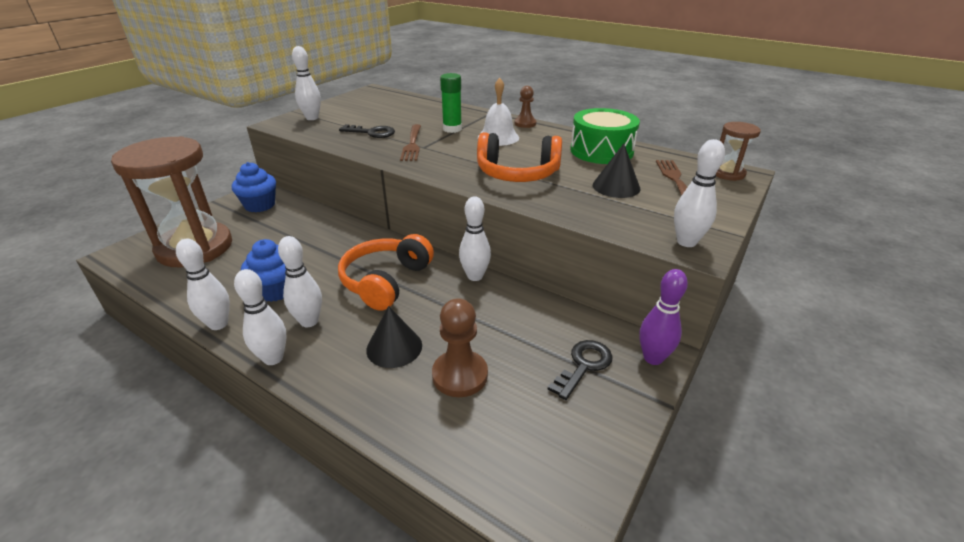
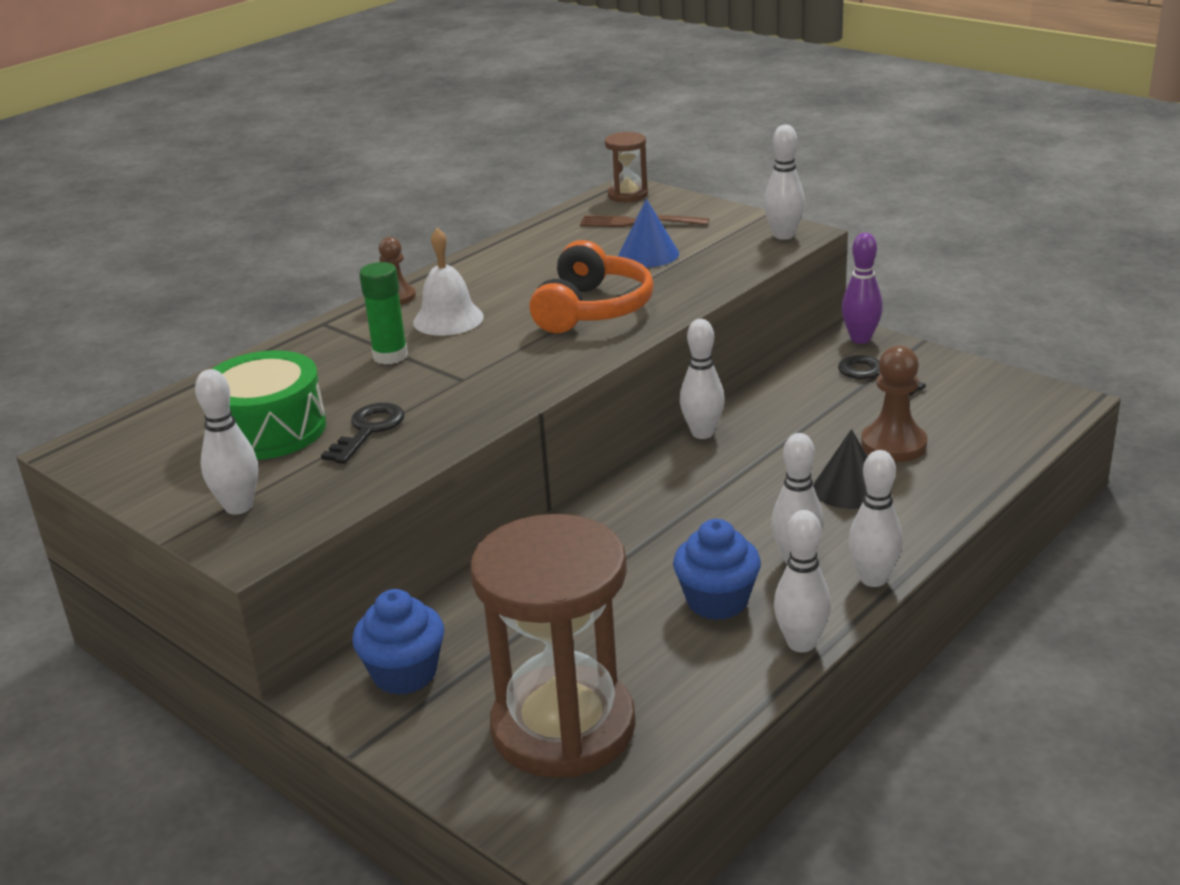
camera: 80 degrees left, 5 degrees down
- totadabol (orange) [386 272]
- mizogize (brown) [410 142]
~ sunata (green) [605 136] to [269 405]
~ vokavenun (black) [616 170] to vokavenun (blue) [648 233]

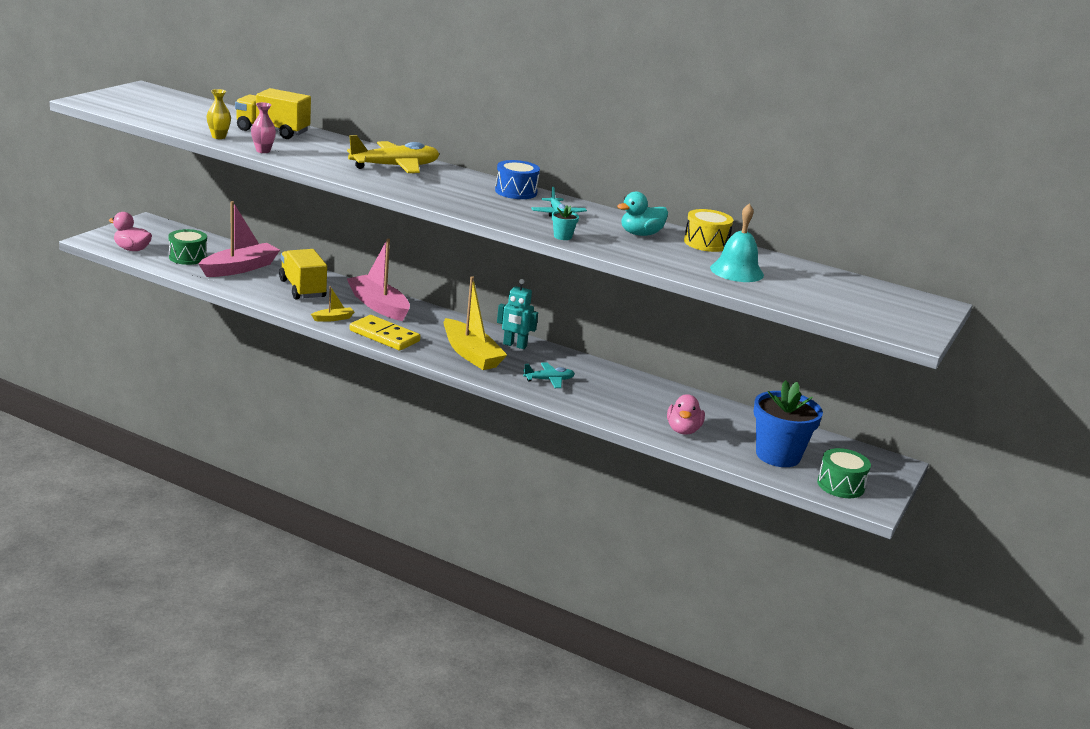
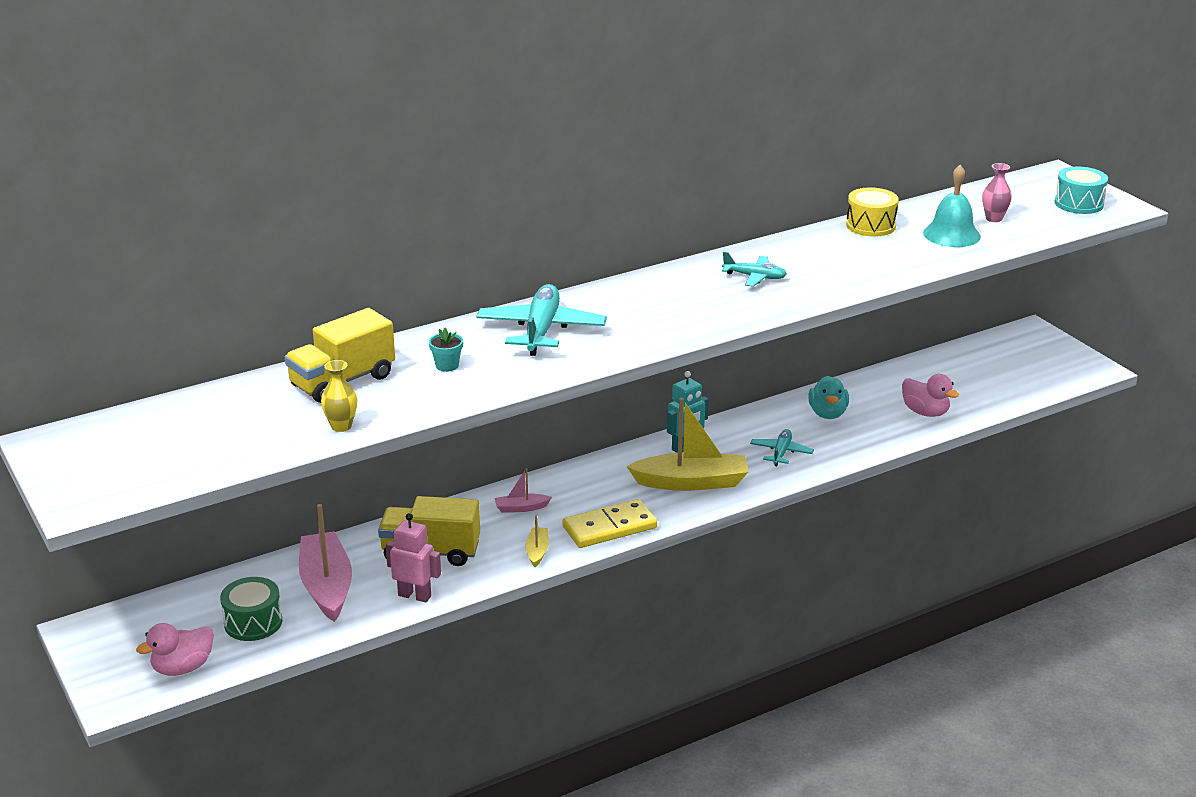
camera: 55 degrees left, 5 degrees up
~ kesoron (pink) [263 127] to [997 192]
~ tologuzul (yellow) [393 154] to tologuzul (turquoise) [542 320]
~ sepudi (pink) [378 280] = [523 490] x0.46
- sunata (blue) [517 179]
~ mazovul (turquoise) [565 222] to [446 350]
~ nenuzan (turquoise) [642 213] to [828 397]
- mazovul (blue) [788 423]
- sunata (green) [844 473]
+ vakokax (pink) [413 557]
+ sunata (turquoise) [1081 190]

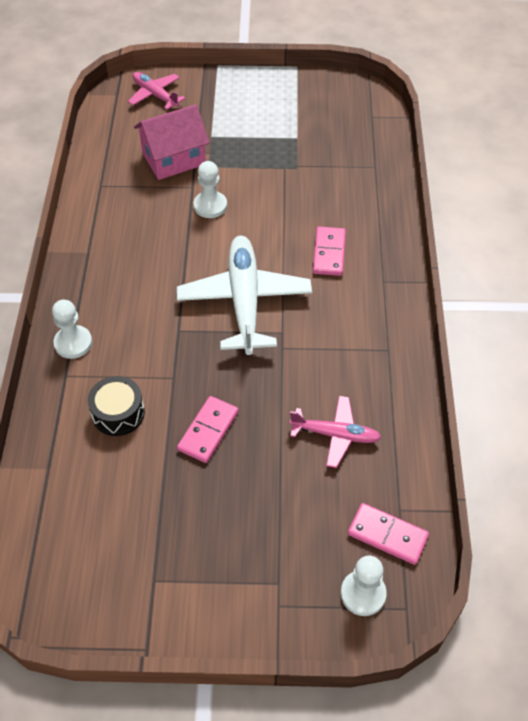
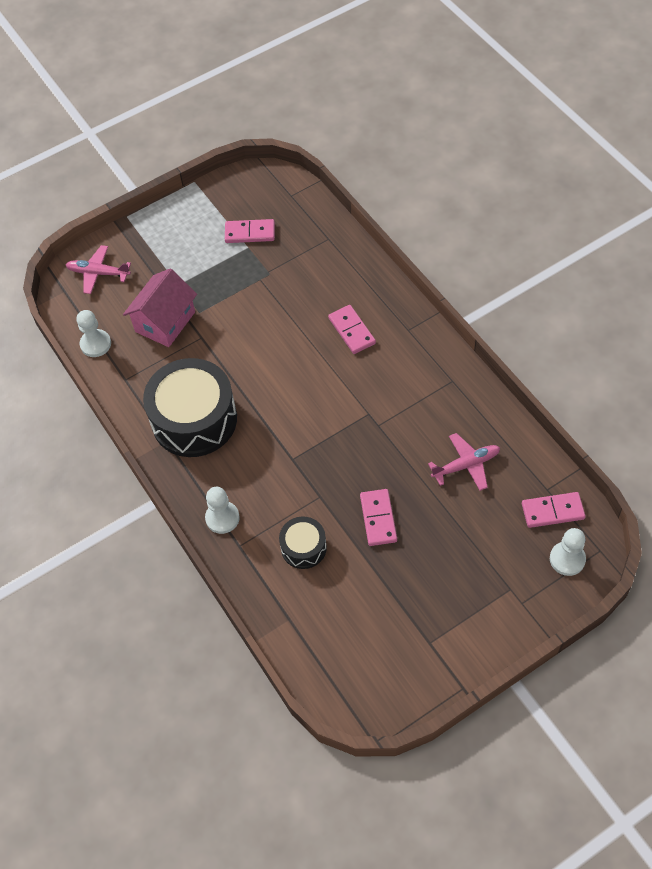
camera: 30 degrees left, 5 degrees up
- tologuzul (white) [244 295]
~ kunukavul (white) [210 189] to [94 333]
+ sunata (black) [190 407]
+ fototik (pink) [250 231]

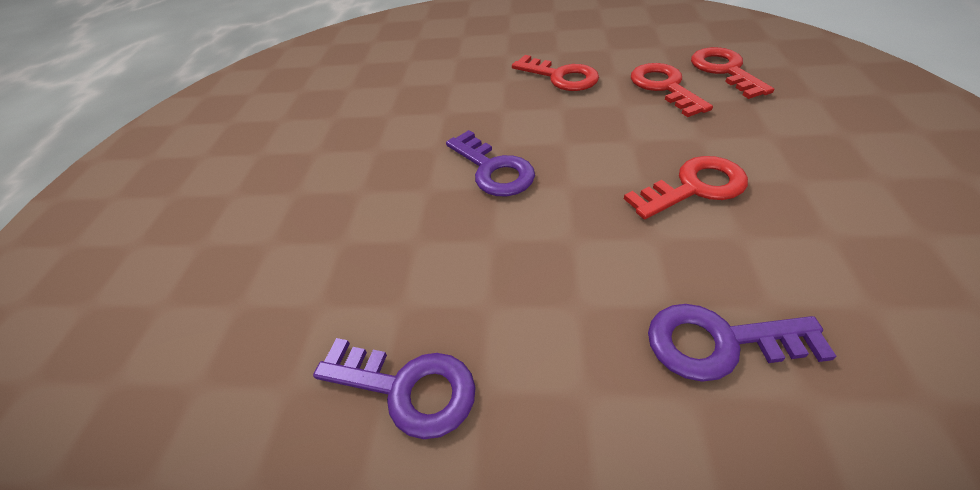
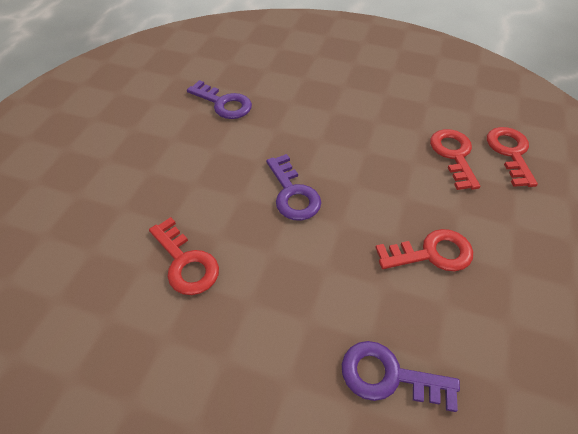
camera: 10 degrees right, 5 degrees up
~ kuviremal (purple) [394 388] to [219 99]
~ kuviremal (red) [555 73] to [184 256]

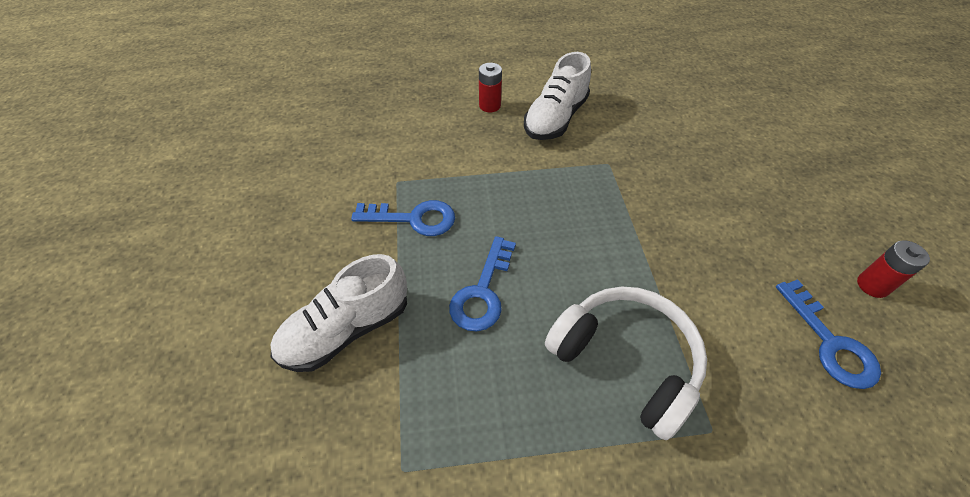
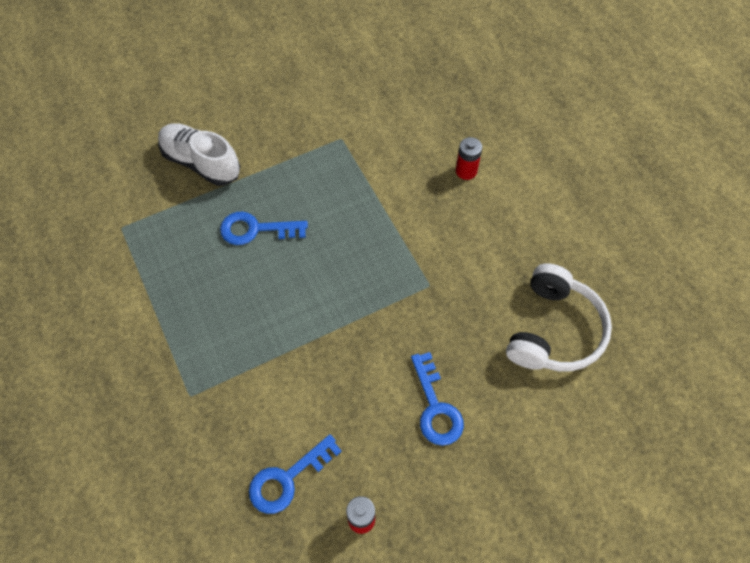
camera: 70 degrees right, 10 degrees up
~ kuviremal (blue) [403 218] to [437 399]
- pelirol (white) [557 96]
~ totadabol (white) [626 364] to [559 317]

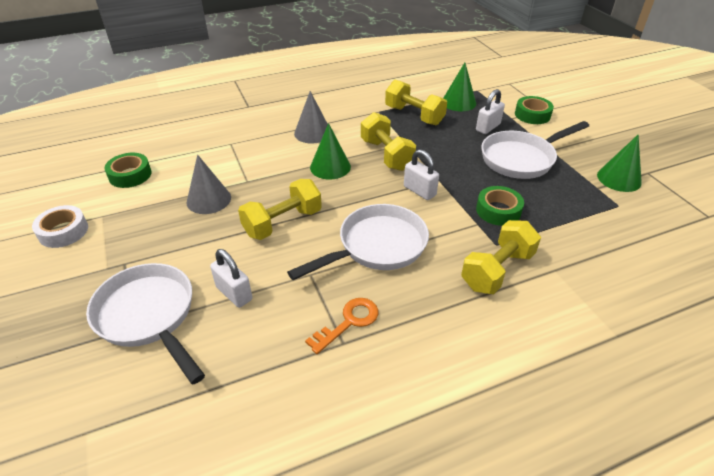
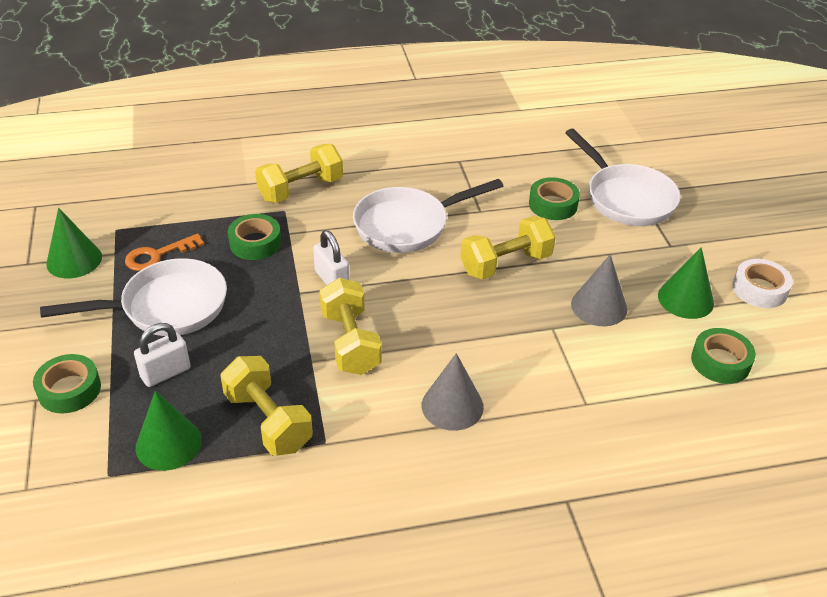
camera: 170 degrees left, 0 degrees up
~ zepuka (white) [231 278] to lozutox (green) [554 198]
~ kuviremal (orange) [341 326] to [164 252]
~ vokavenun (green) [330 151] to [686 283]

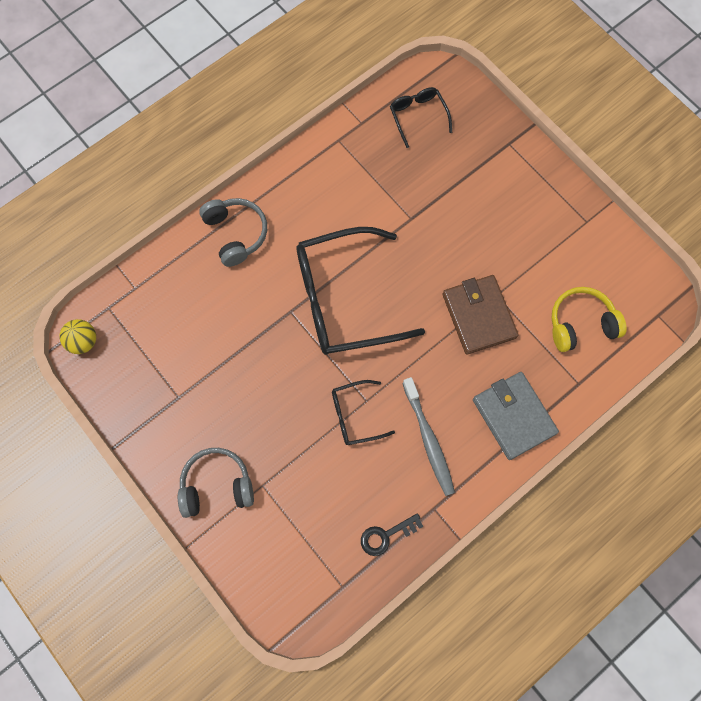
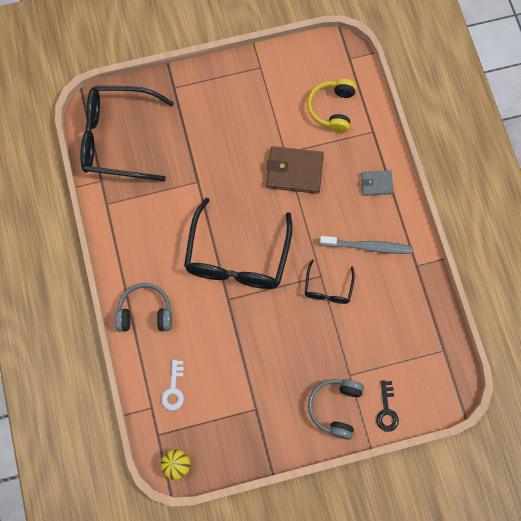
camera: 65 degrees left, 0 degrees up
~ kuviremal (black) [392 534] to [387 406]
~ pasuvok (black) [421 117] = [127 133] x2.11
~ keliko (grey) [516 416] = [377 183] x0.57
+ kuviremal (white) [172 385]

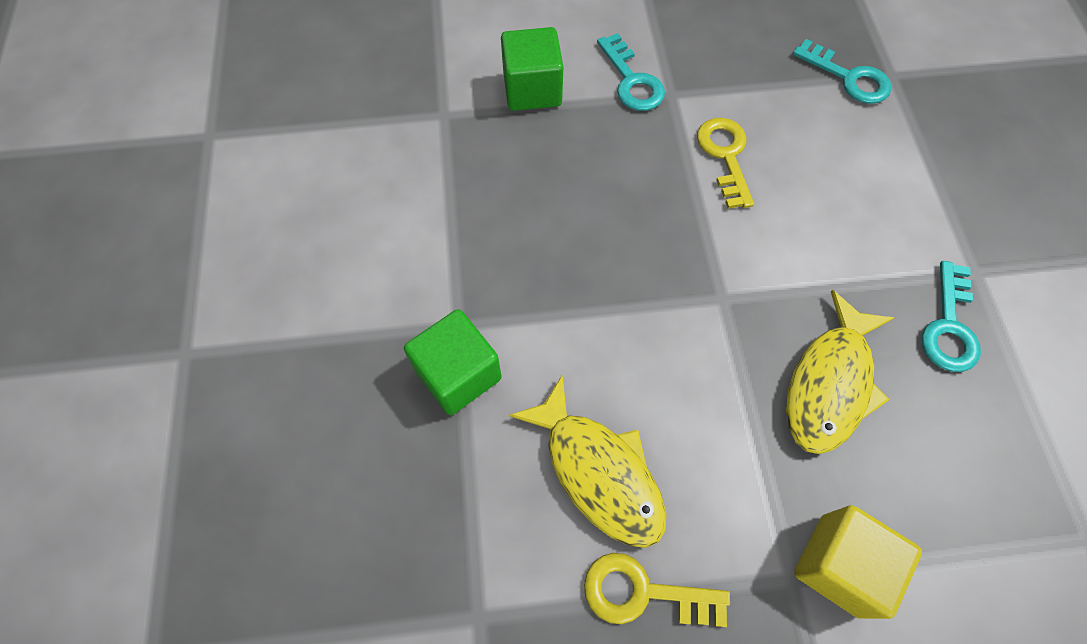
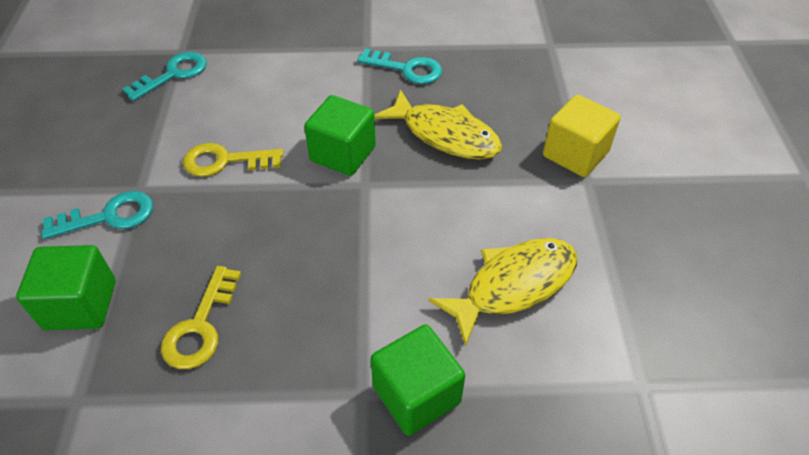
camera: 85 degrees left, 15 degrees down
~ kuviremal (yellow) [657 590] to [201 317]
+ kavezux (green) [340 135]

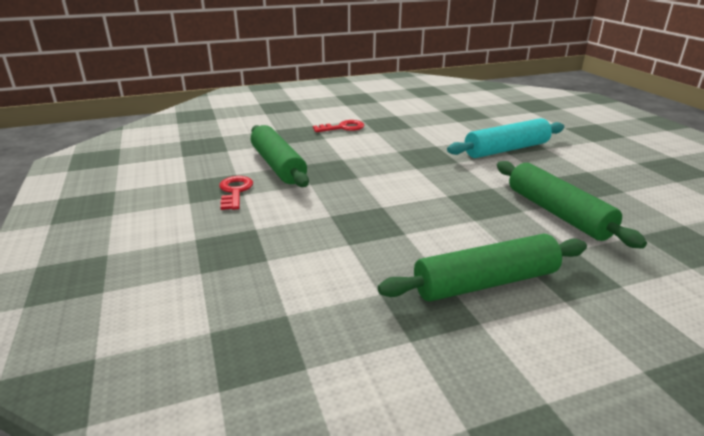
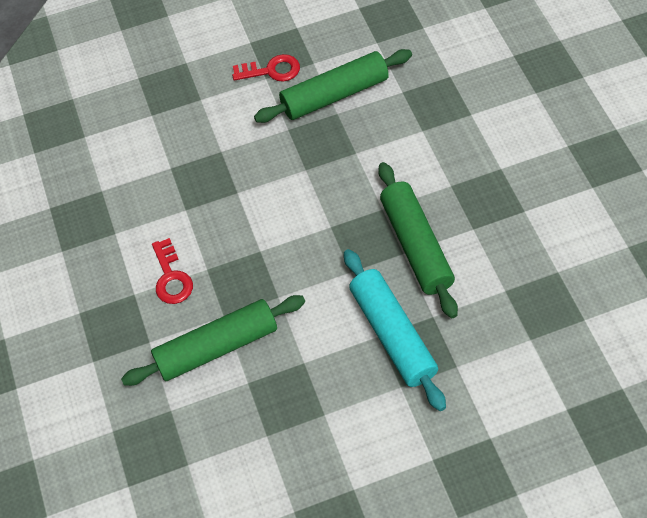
camera: 95 degrees right, 30 degrees up
~ kuviremal (red) [338 126] to [172 271]
~ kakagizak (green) [482 267] to [418 240]

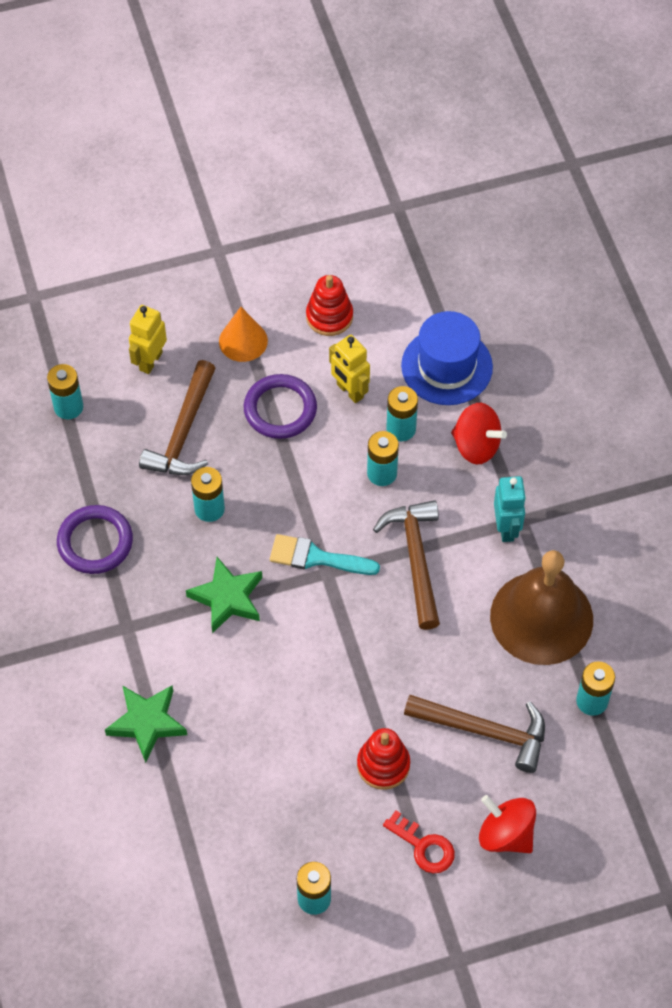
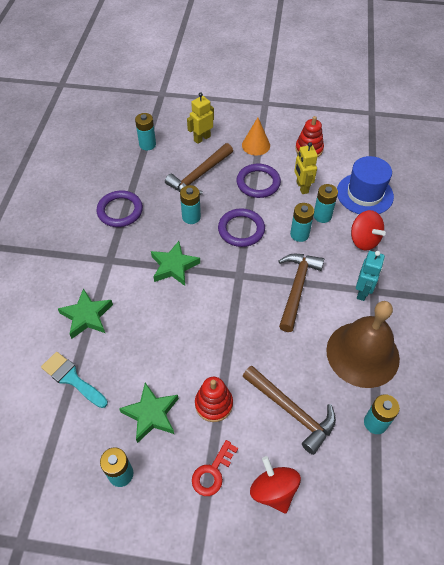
camera: 25 degrees right, 5 degrees down
~ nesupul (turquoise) [325 554] to [74 380]
~ kuviremal (red) [419 841] = [215 468] 60 degrees clockwise
+ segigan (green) [149 413]
+ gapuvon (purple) [241 227]

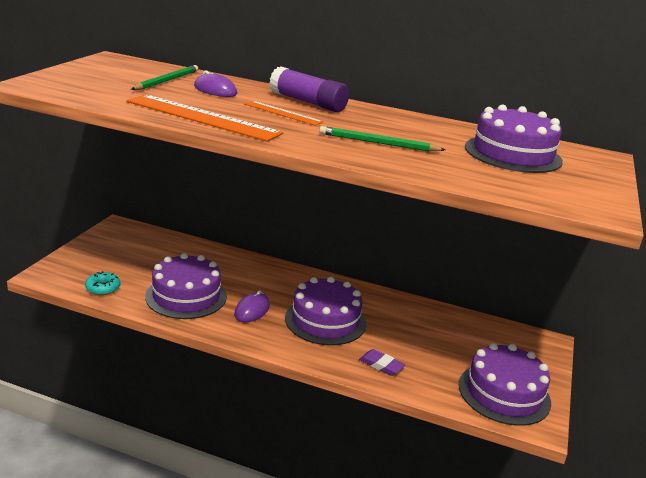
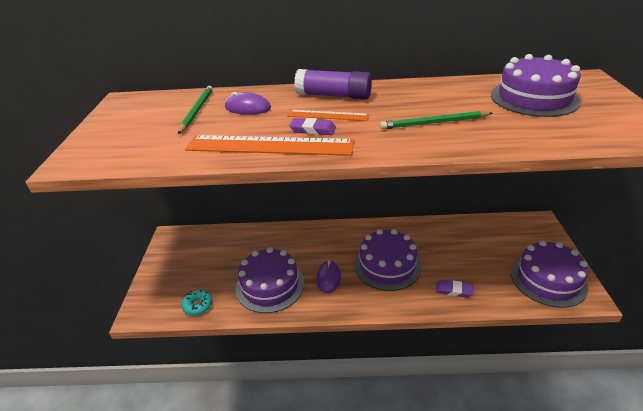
camera: 15 degrees left, 10 degrees up
+ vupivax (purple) [312 126]

